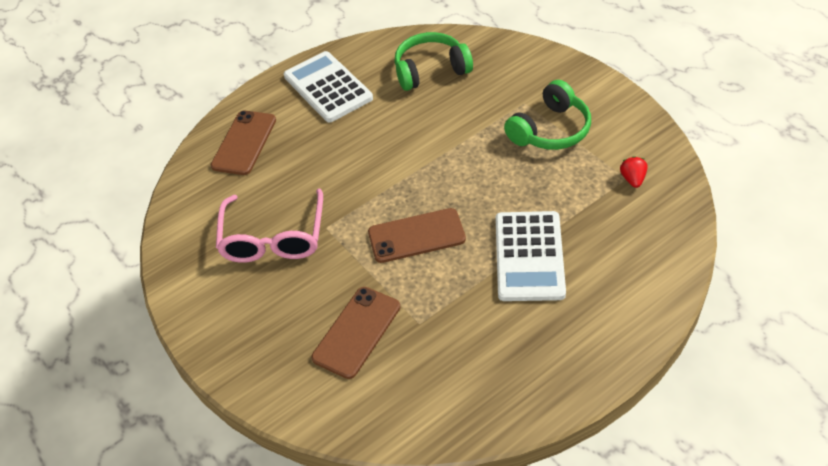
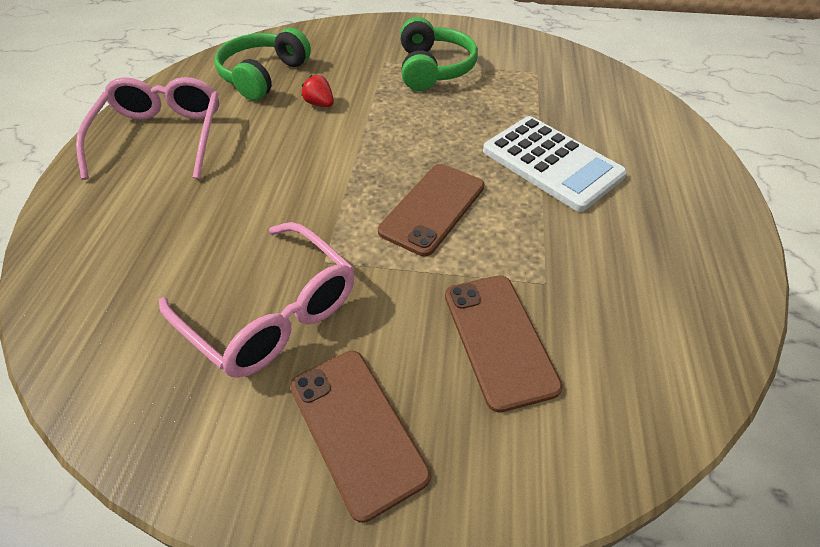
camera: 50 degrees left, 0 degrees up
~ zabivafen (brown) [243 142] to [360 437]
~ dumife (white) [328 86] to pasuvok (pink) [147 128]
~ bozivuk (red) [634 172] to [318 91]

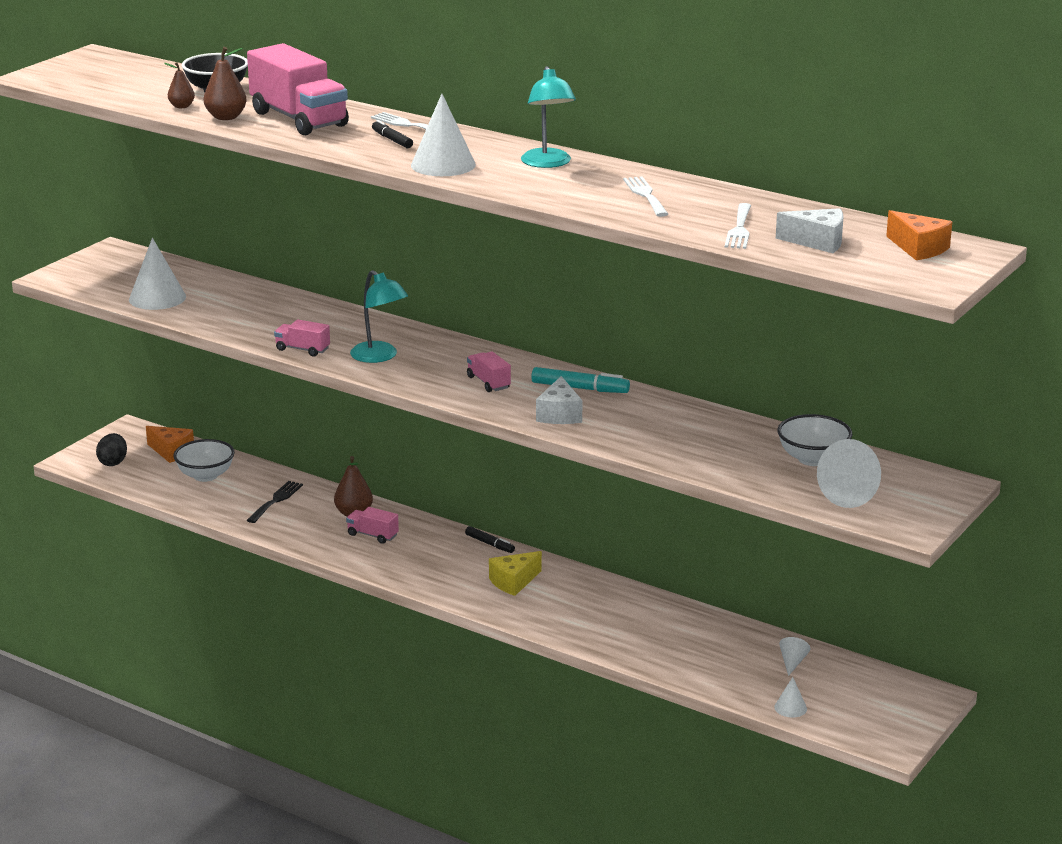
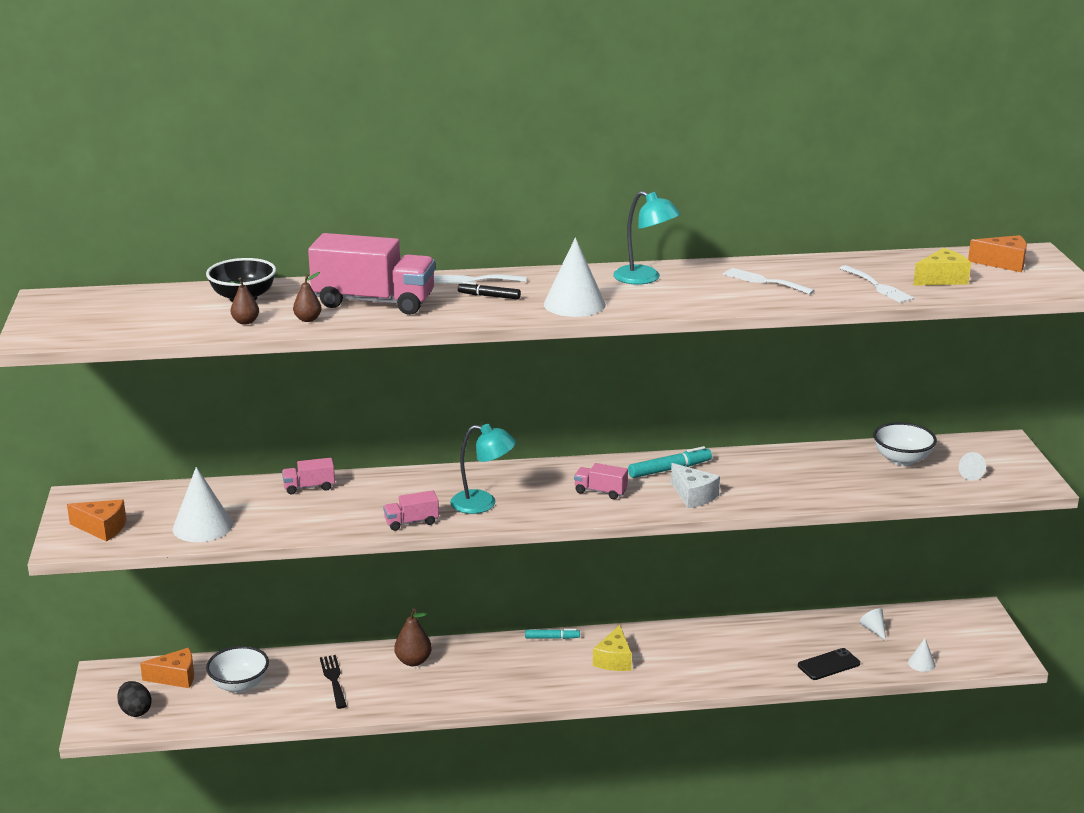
camera: 40 degrees left, 0 degrees up
~ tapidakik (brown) [225 83] = [307 297] x0.64
~ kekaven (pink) [372 525] to [308 476]
~ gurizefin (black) [490 539] to gurizefin (turquoise) [552 634]
~ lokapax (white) [809 230] to lokapax (yellow) [942 267]
~ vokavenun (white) [849 473] = [972 466] x0.50
+ lokapax (orange) [96 520]
+ zabivafen (black) [829 664]

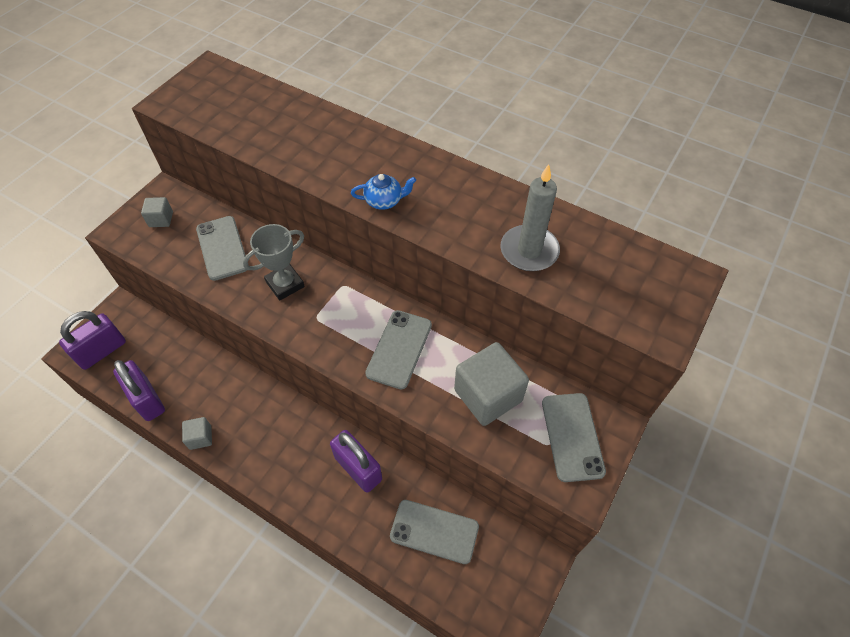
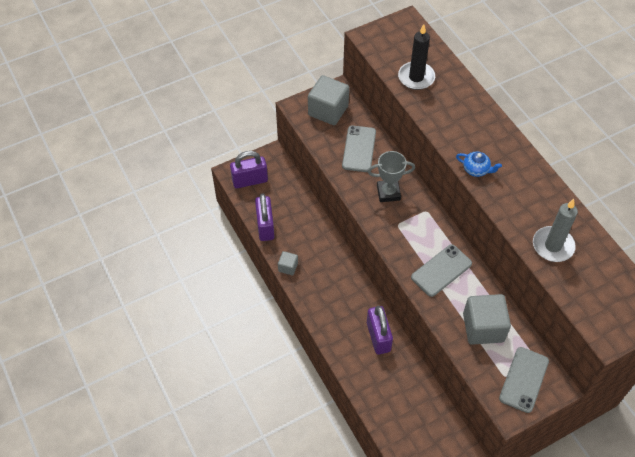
camera: 30 degrees right, 0 degrees up
~ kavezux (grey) [157 212] = [328 100] x2.00
- zabivafen (grey) [434 532]
+ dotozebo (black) [416 57]

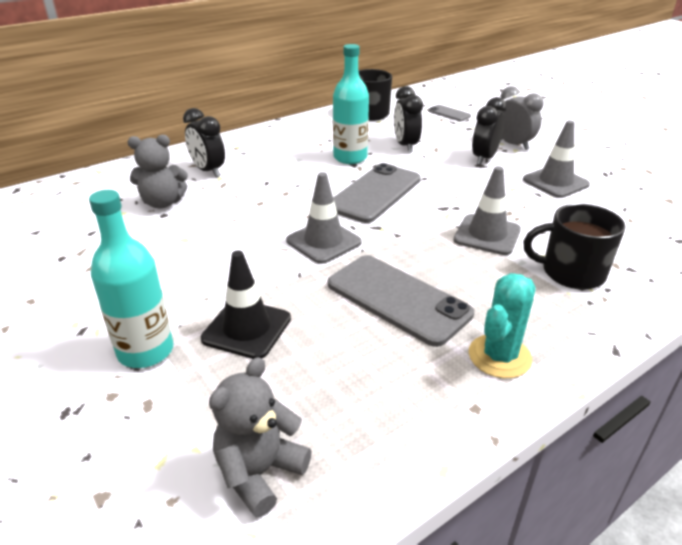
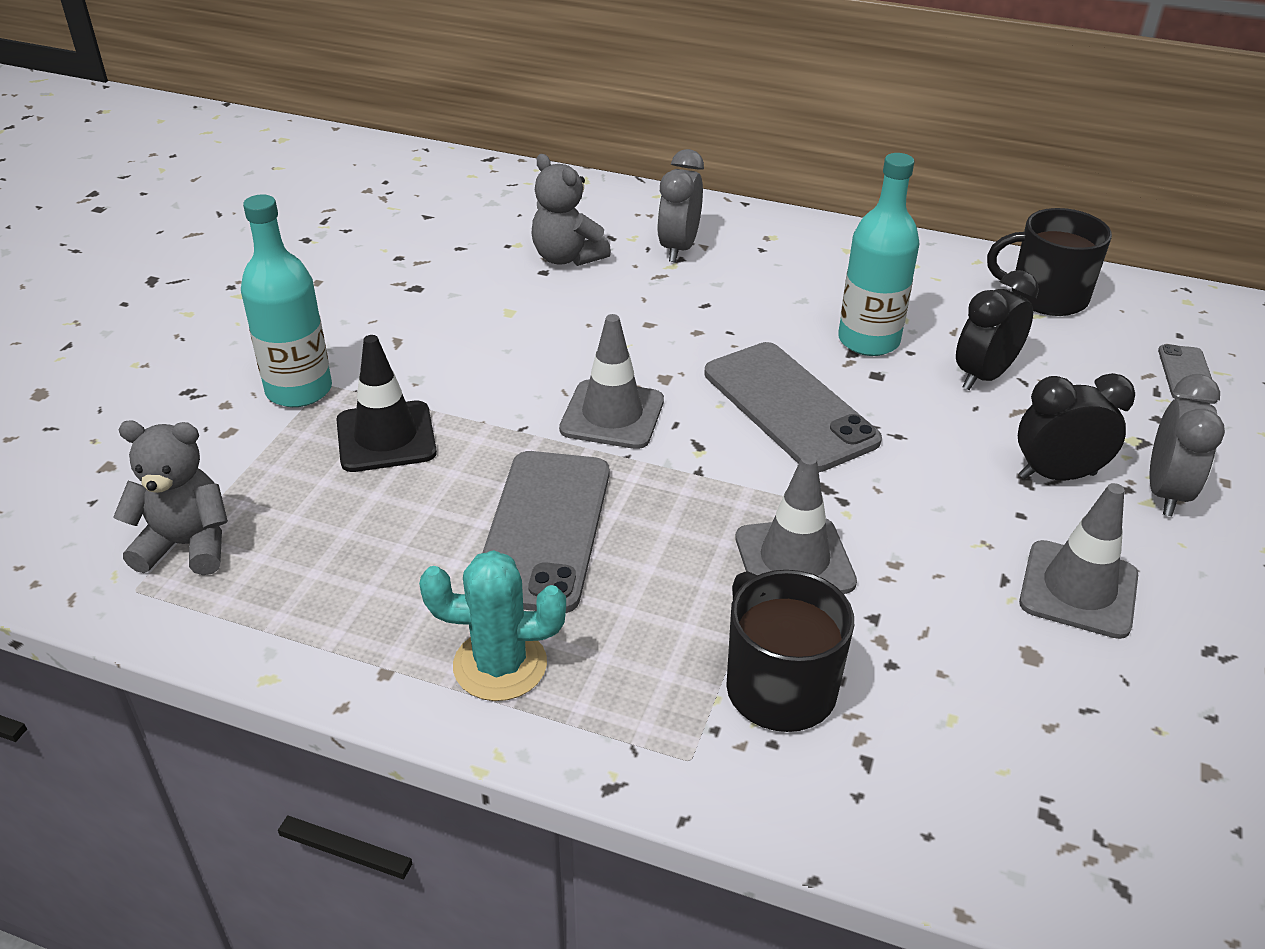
camera: 55 degrees right, 5 degrees up
~ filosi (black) [204 142] to filosi (grey) [680 205]
~ zabivafen (grey) [377 193] = [793 407] 60 degrees clockwise

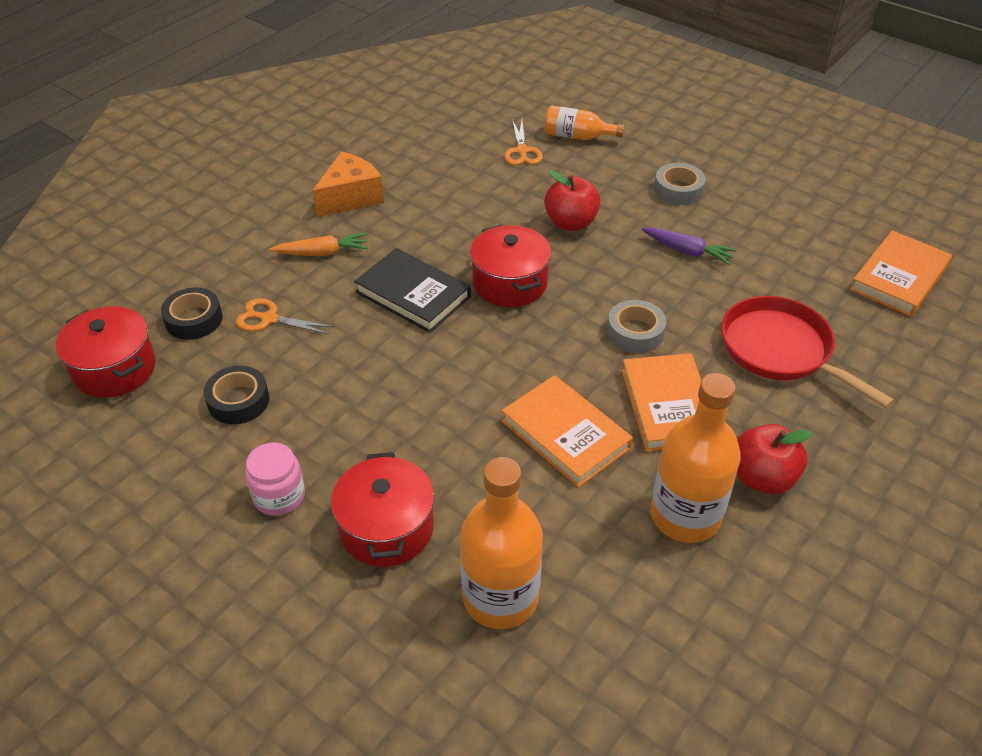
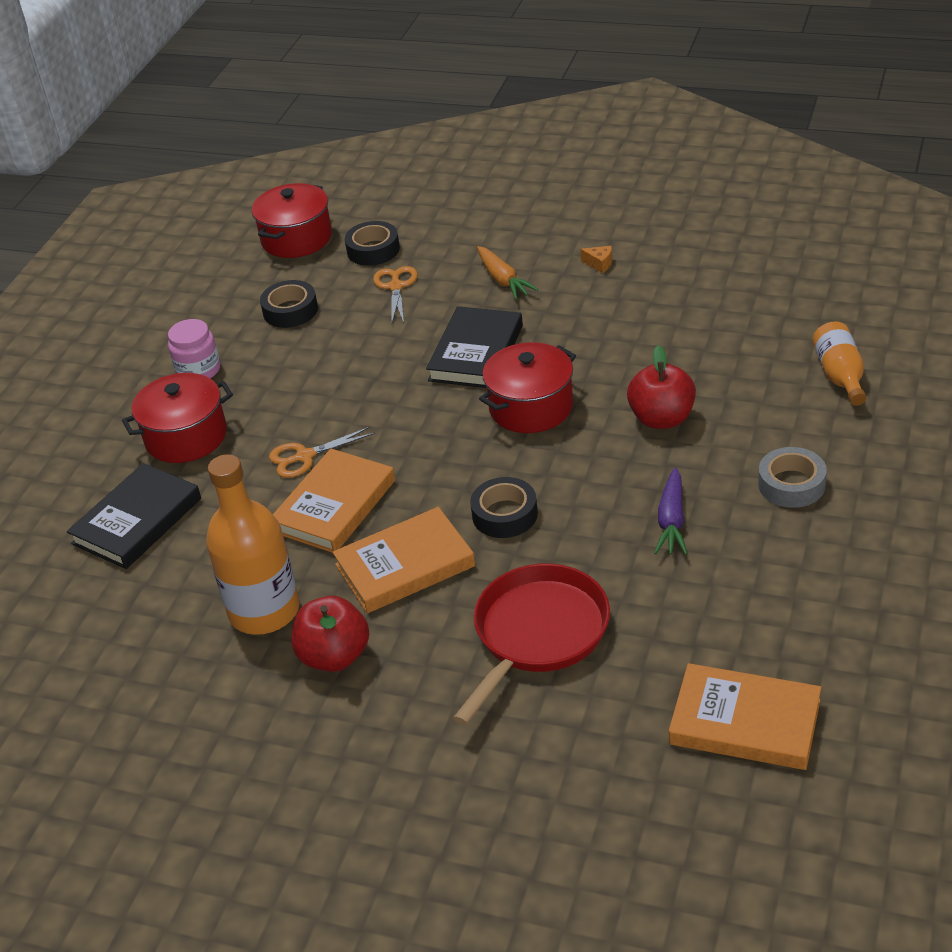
camera: 75 degrees right, 5 degrees down
~ lokapax (orange) [348 184] = [596 259] x0.41
~ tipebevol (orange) [501 543] to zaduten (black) [134 516]
~ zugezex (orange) [523 142] to [322 452]
~ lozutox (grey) [636 326] to lozutox (black) [504 507]

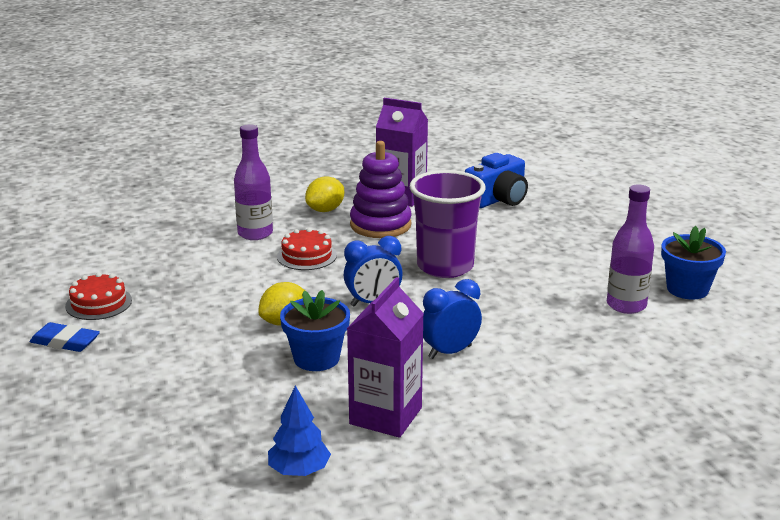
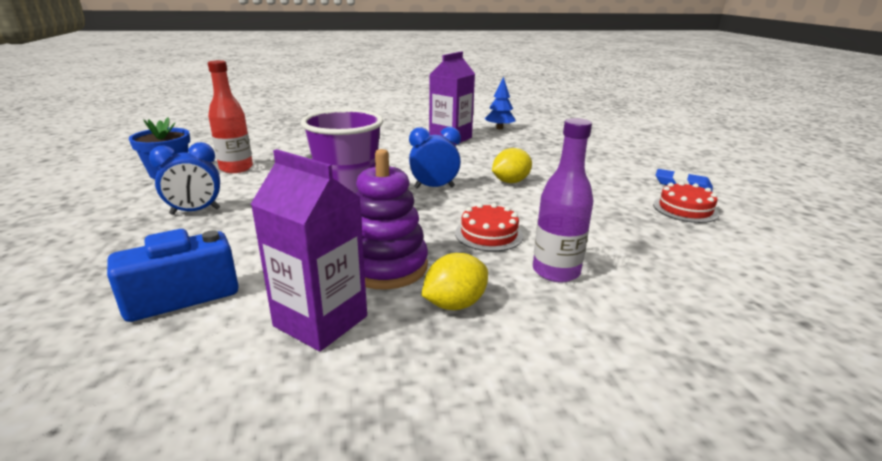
camera: 170 degrees left, 0 degrees up
- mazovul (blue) [315 330]
~ filosi (blue) [452 319] to [184 178]
~ tipebevol (purple) [630 249] to tipebevol (red) [230 116]

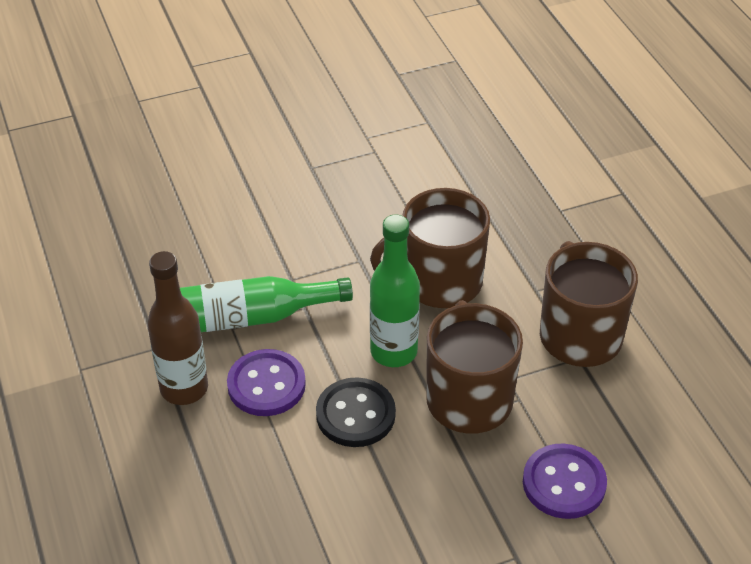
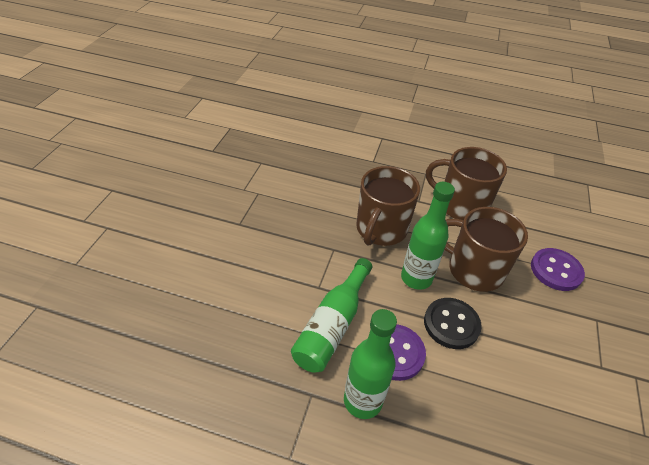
camera: 55 degrees left, 0 degrees up
~ tipebevol (brown) [177 328] to tipebevol (green) [370 364]

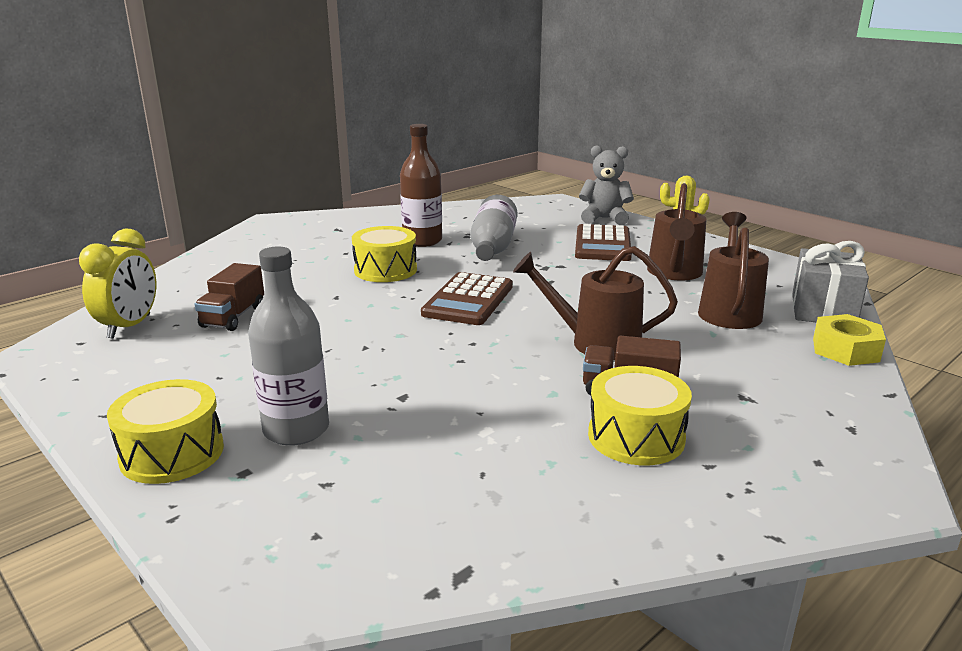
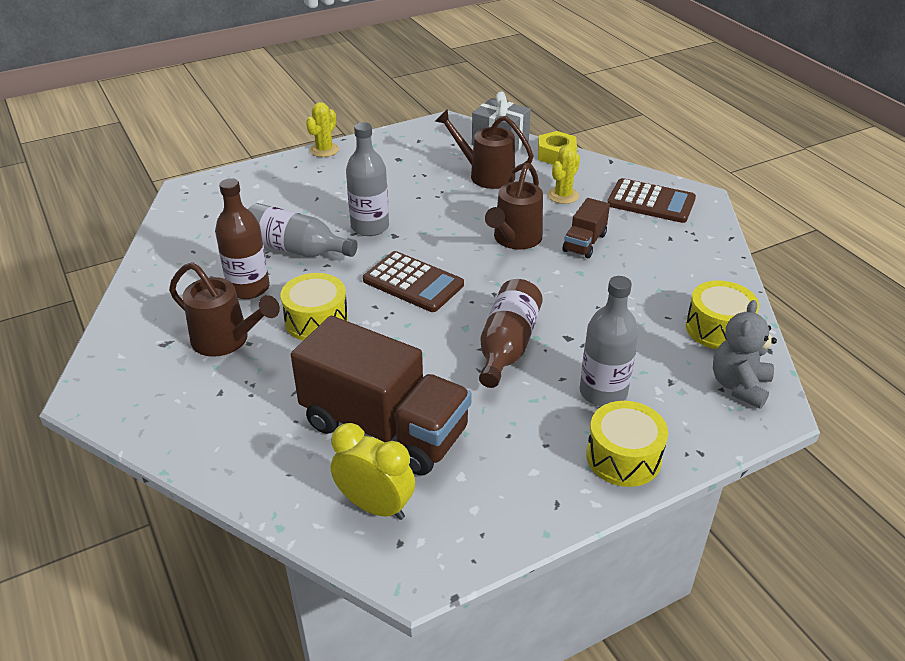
camera: 75 degrees left, 15 degrees up
~ kekaven (brown) [229 297] = [381 396] x2.13
~ dumife (brown) [603 242] to [651 200]
~ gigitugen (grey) [606 185] to [745 354]
~ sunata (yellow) [640 415] to [722 314]
~ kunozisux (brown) [676 232] to [224 309]
+ tipebevol (grey) [367 179]
+ tipebevol (brown) [511 333]
+ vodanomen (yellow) [564 175]

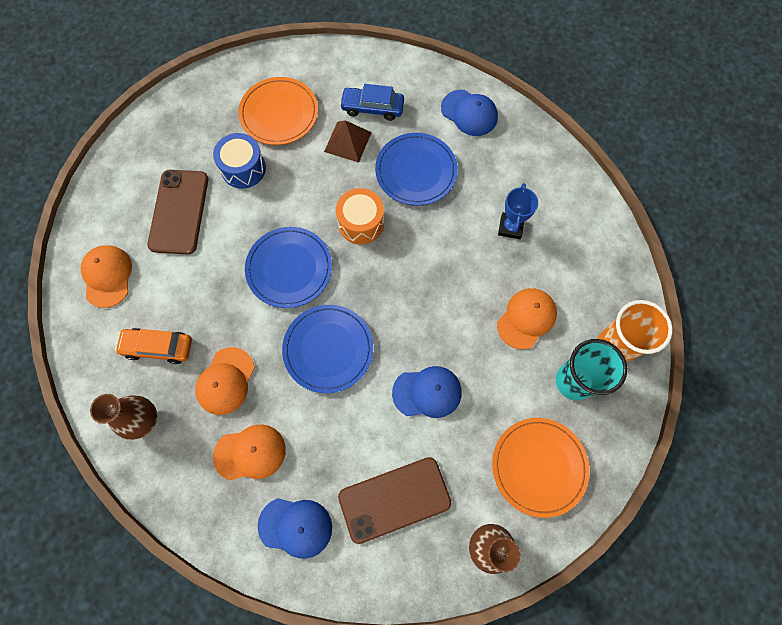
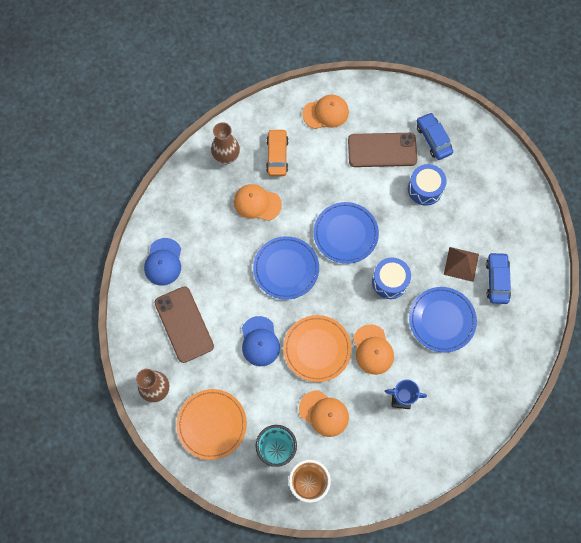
camera: 85 degrees right, 0 degrees up
~ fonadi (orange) [249 452] to [373 349]
~ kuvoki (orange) [278 111] to [317 348]
~ sunata (orange) [360 216] to sunata (blue) [391 278]
- fonadi (blue) [469 113]
+ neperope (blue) [434 136]

